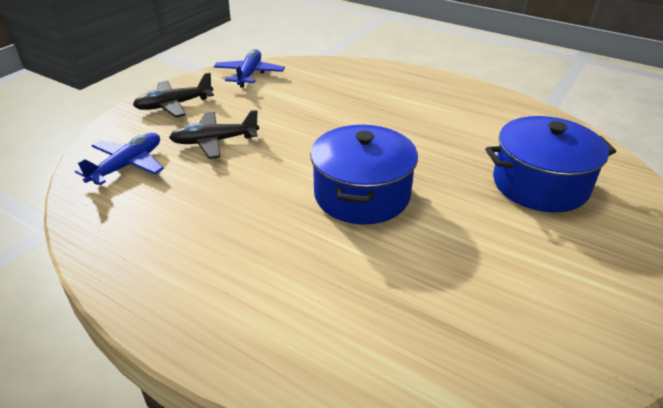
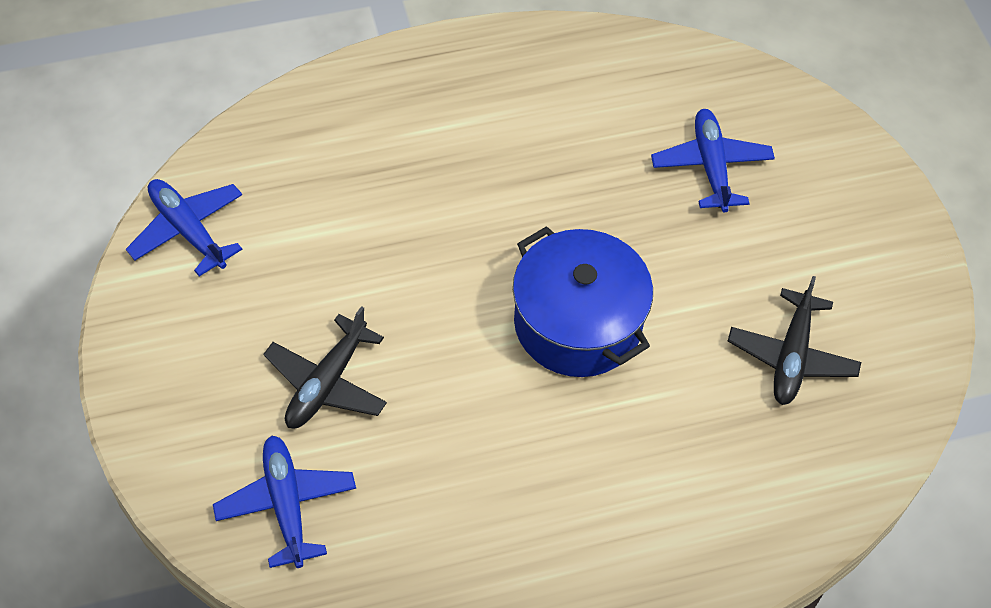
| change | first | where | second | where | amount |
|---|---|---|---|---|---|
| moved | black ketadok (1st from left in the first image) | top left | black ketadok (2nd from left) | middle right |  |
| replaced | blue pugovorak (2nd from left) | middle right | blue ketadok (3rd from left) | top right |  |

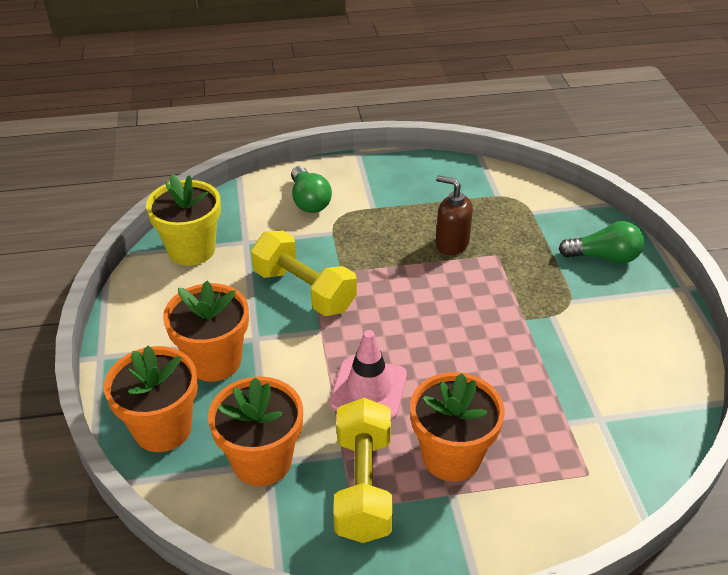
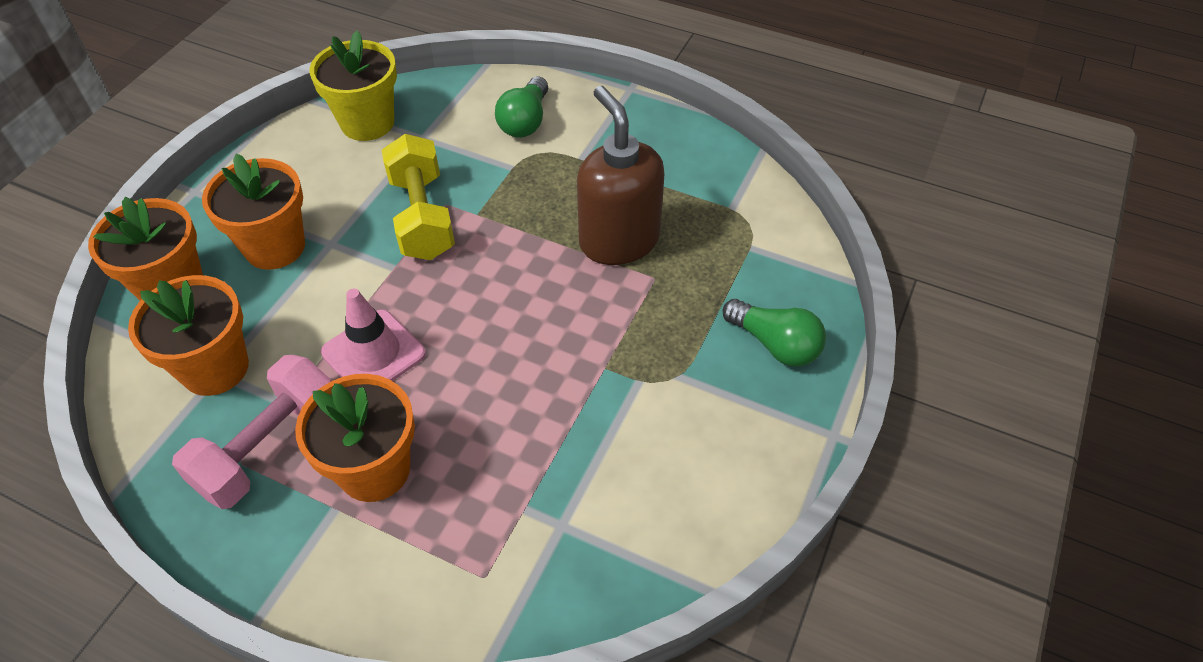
| change | first | where | second | where | amount |
|---|---|---|---|---|---|
| recoloured | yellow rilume (2nd from left) | bottom centre | pink rilume | middle left |  |
| resized | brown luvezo | centre |  | top centre | x1.64 |

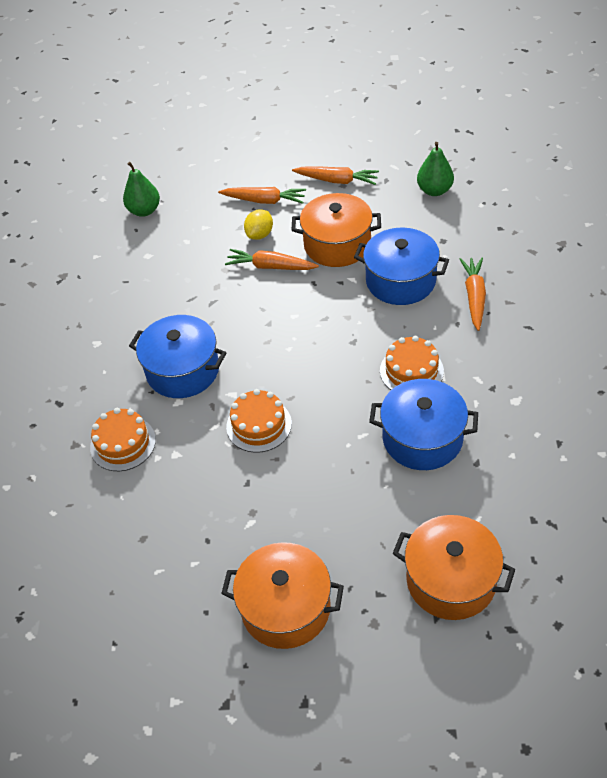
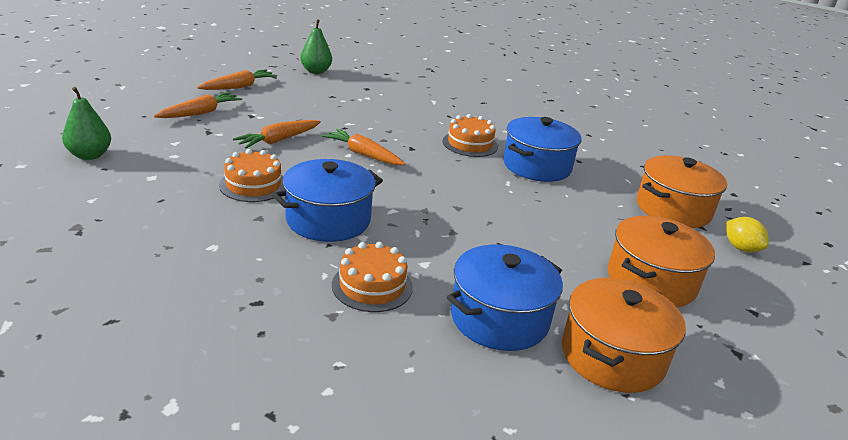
| change | first | where | second | where | amount |
|---|---|---|---|---|---|
| moved | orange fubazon (2nd from left in the first image) | centre | orange fubazon (1st from left) | middle left |  |
| moved | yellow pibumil | top centre |  | middle right |  |
| moved | orange pugovorak (2nd from left in the first image) | top centre | orange pugovorak (1st from left) | bottom right |  |
| moved | blue pugovorak (2nd from left) | centre |  | bottom centre |  |
| moved | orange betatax (4th from left) | middle right |  | centre |  |

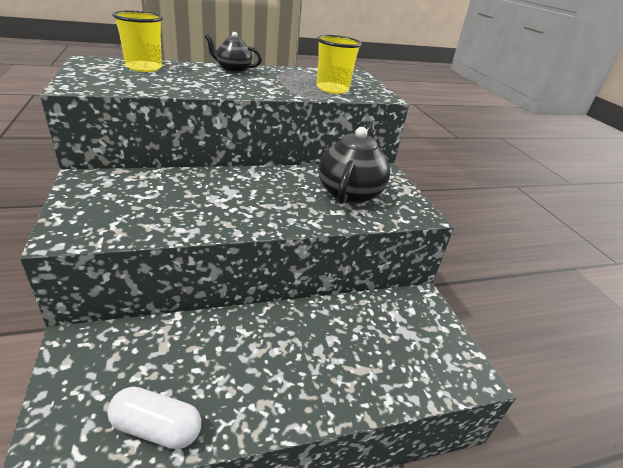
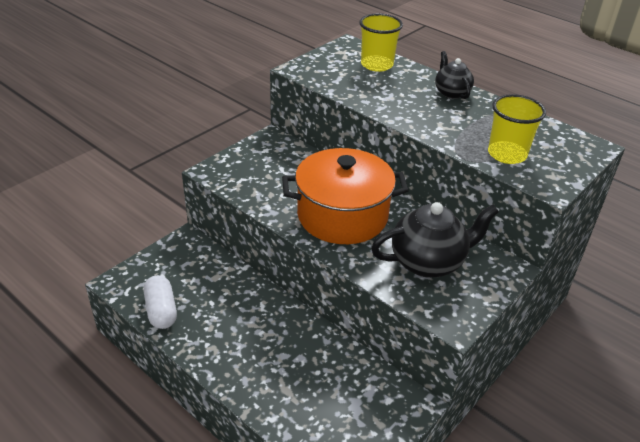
| change | first | where | second | where | amount |
|---|---|---|---|---|---|
| added |  |  | orange pugovorak | centre |  |

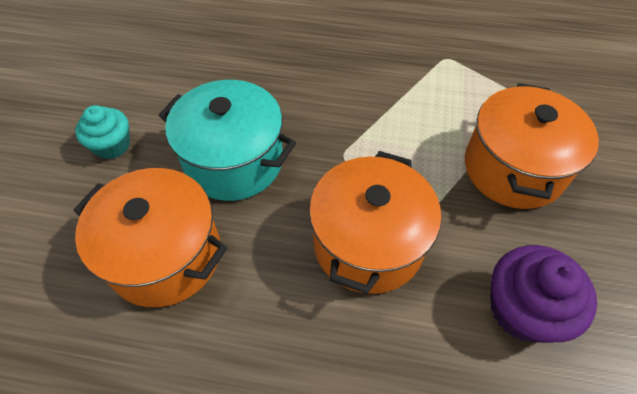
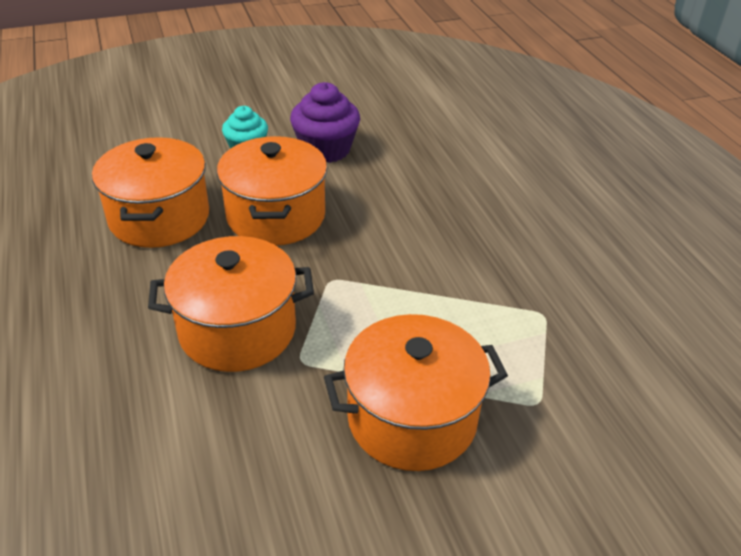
| change | first | where | second | where | amount |
|---|---|---|---|---|---|
| moved | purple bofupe | bottom right |  | top centre |  |
| recoloured | turquoise pugovorak | centre | orange pugovorak (3rd from left) | centre |  |

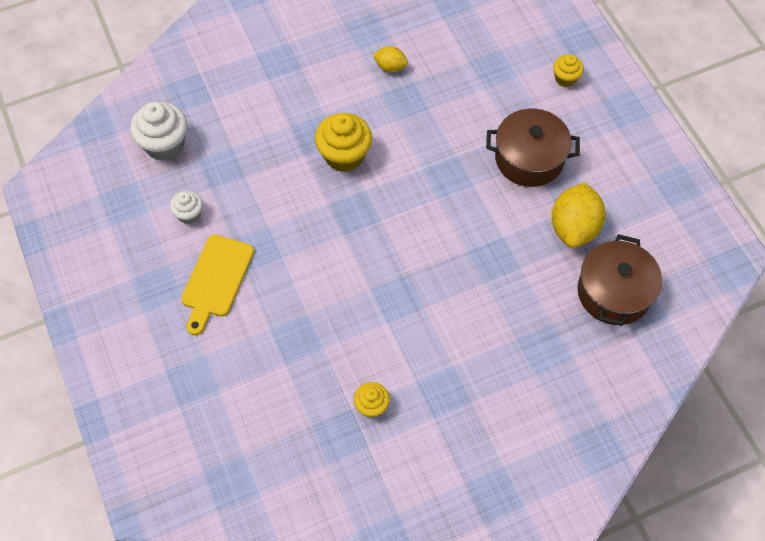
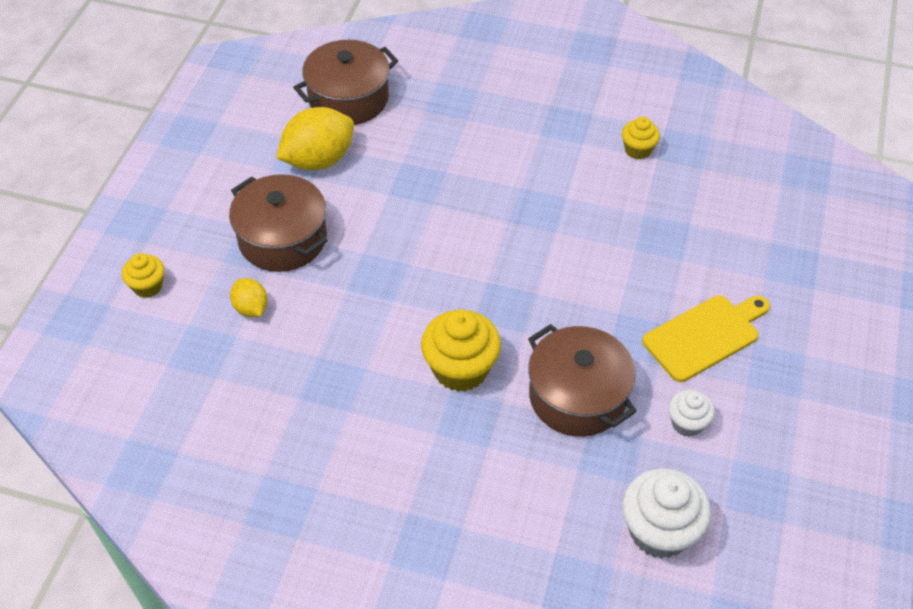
| change | first | where | second | where | amount |
|---|---|---|---|---|---|
| added |  |  | brown pugovorak (3rd from left) | centre |  |
| moved | yellow pibumil (1st from left) | top centre |  | middle left |  |

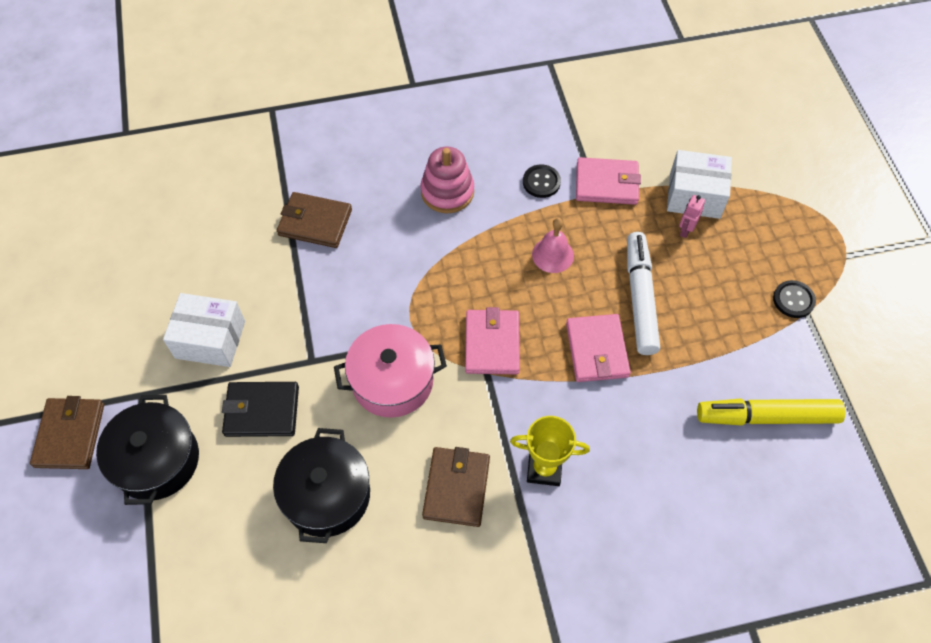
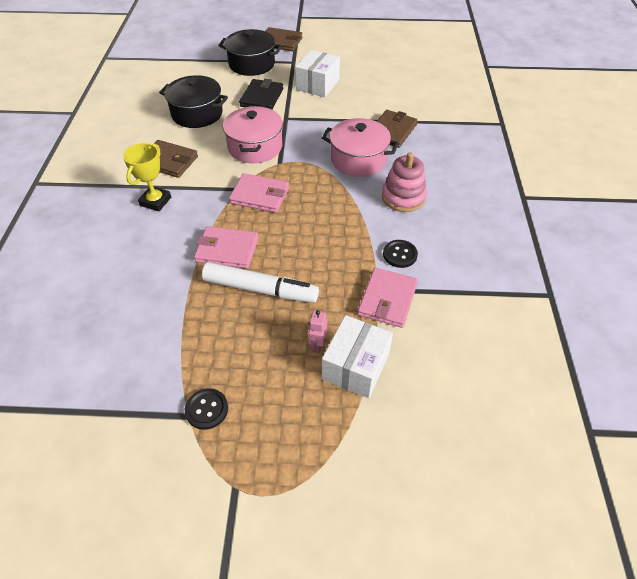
| change | first | where | second | where | amount |
|---|---|---|---|---|---|
| removed | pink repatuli | centre |  |  |  |
| removed | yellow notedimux | middle right |  |  |  |
| added |  |  | pink pugovorak (2nd from left) | top centre |  |
| turned | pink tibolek | middle right |  | centre | 120 degrees counterclockwise |

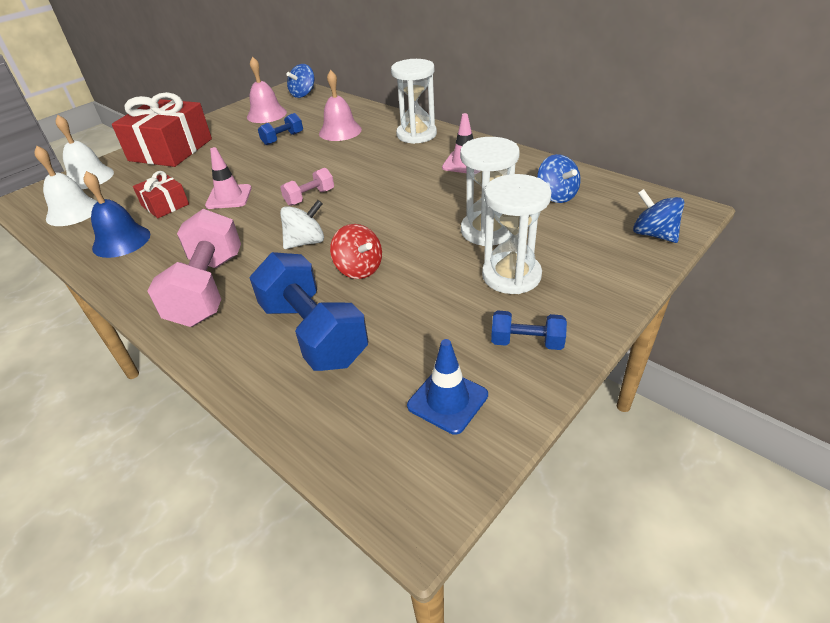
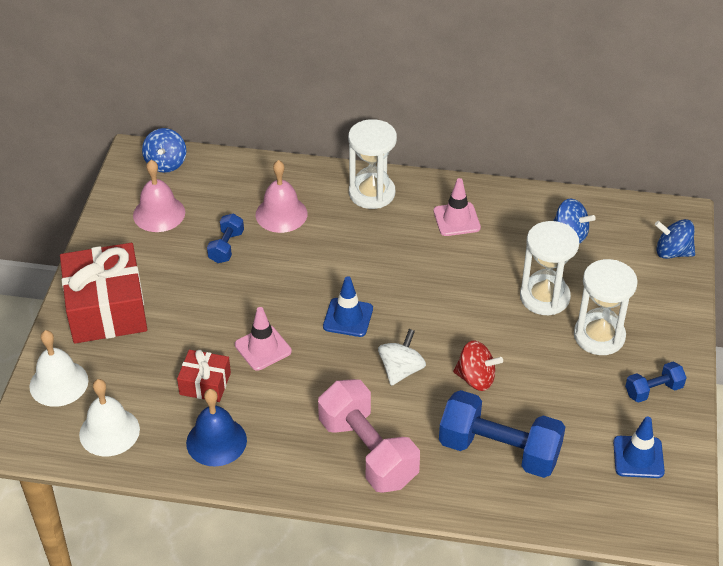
| change | first | where | second | where | amount |
|---|---|---|---|---|---|
| replaced | pink rilume (2nd from left) | top centre | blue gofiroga (1st from left) | centre |  |

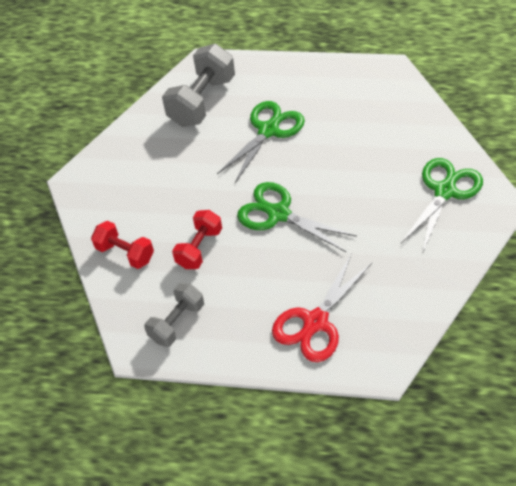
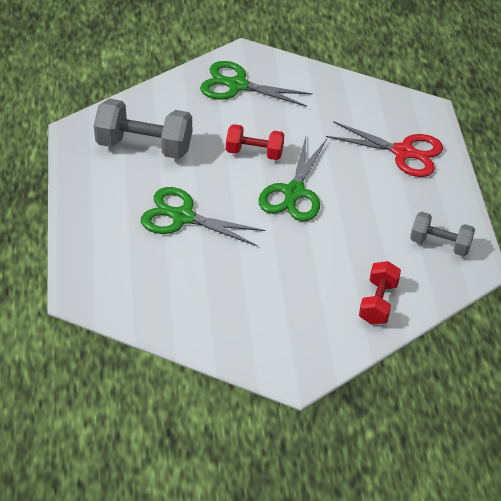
| change | first | where | second | where | amount |
|---|---|---|---|---|---|
| moved | grey rilume (2nd from left in the first image) | top centre | grey rilume (1st from left) | top left |  |
| moved | red rilume (2nd from left in the first image) | centre | red rilume (1st from left) | top centre |  |

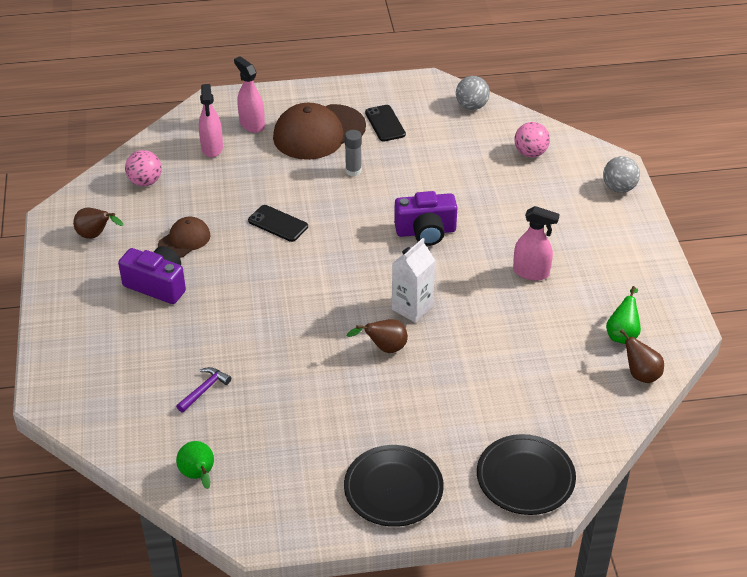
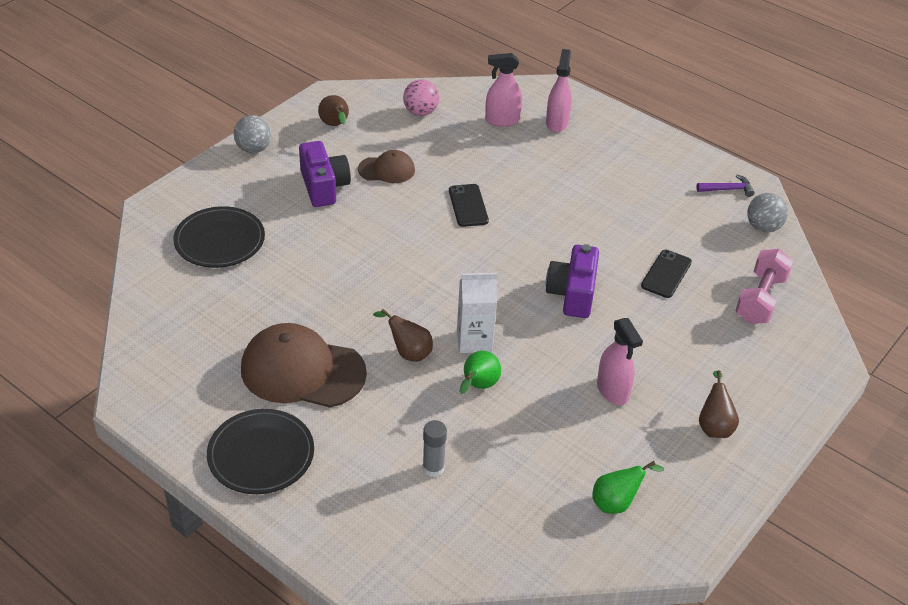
| change | first | where | second | where | amount |
|---|---|---|---|---|---|
| moved | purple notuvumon | bottom left |  | top right |  |
| moved | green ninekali (1st from left) | bottom left |  | centre |  |
| moved | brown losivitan (2nd from left in the first image) | top centre | brown losivitan (1st from left) | centre |  |
| moved | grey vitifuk | top centre |  | bottom centre |  |
| moved | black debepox (2nd from left) | top centre |  | middle right |  |
| moved | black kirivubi (2nd from left in the first image) | bottom right | black kirivubi (1st from left) | middle left |  |
| moved | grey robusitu (2nd from left in the first image) | top right | grey robusitu (1st from left) | top left |  |
| moved | brown ninekali (3rd from left) | middle right |  | bottom right |  |
| replaced | pink robusitu (2nd from left) | top right | pink rilume | middle right |  |
| turned | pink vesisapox (1st from left) | top left |  | top centre | 45 degrees clockwise |
| turned | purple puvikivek (2nd from left) | centre |  | centre | 60 degrees clockwise |

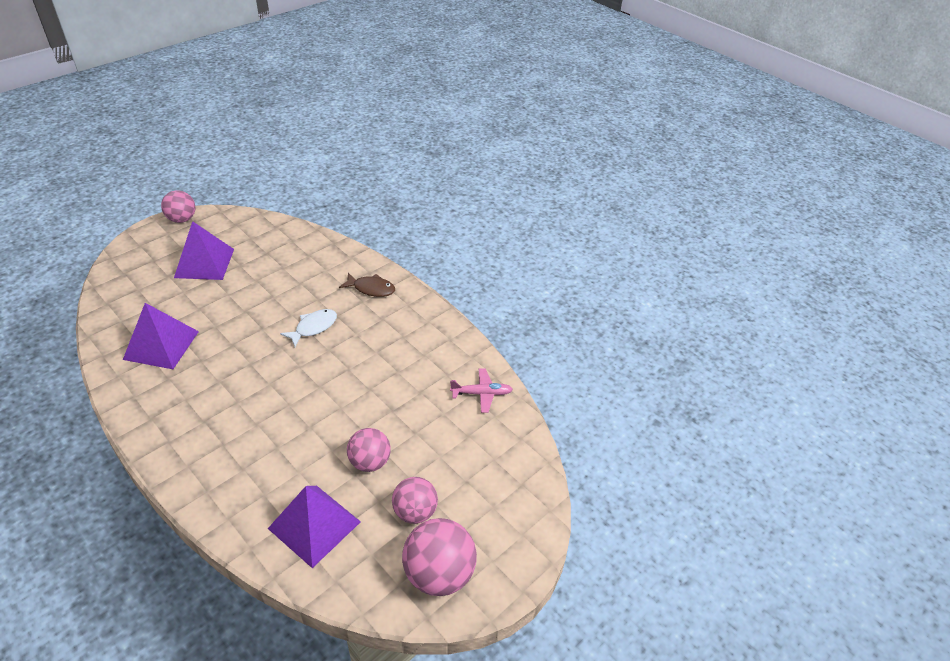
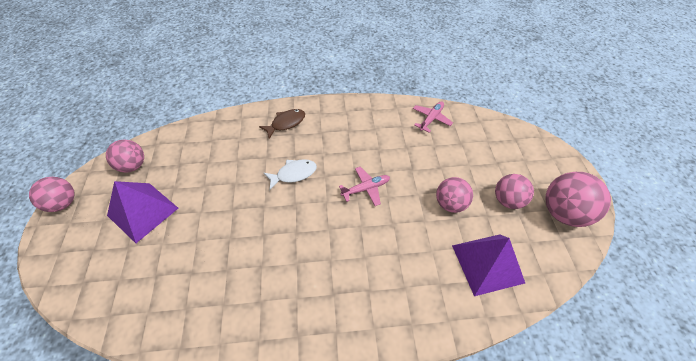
| change | first | where | second | where | amount |
|---|---|---|---|---|---|
| removed | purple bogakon (1st from left) | middle left |  |  |  |
| added |  |  | pink robusitu (2nd from left) | middle left |  |
| added |  |  | pink ketadok (1st from left) | centre |  |
| turned | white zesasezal | middle left |  | centre | 75 degrees clockwise |

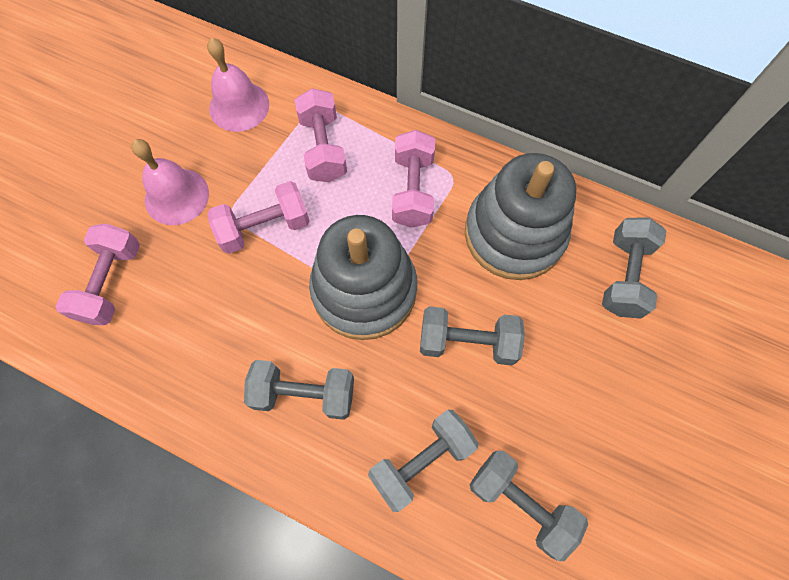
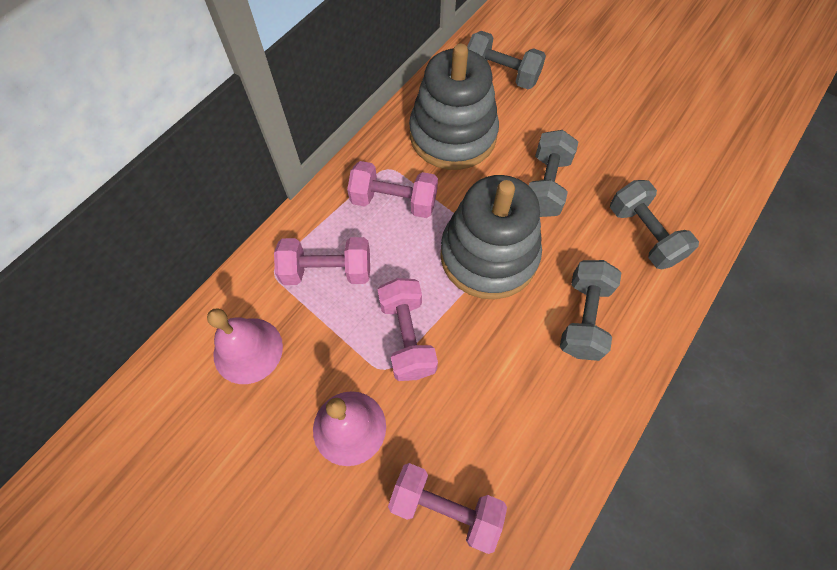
| change | first | where | second | where | amount |
|---|---|---|---|---|---|
| removed | grey rilume (4th from left) | bottom right |  |  |  |

